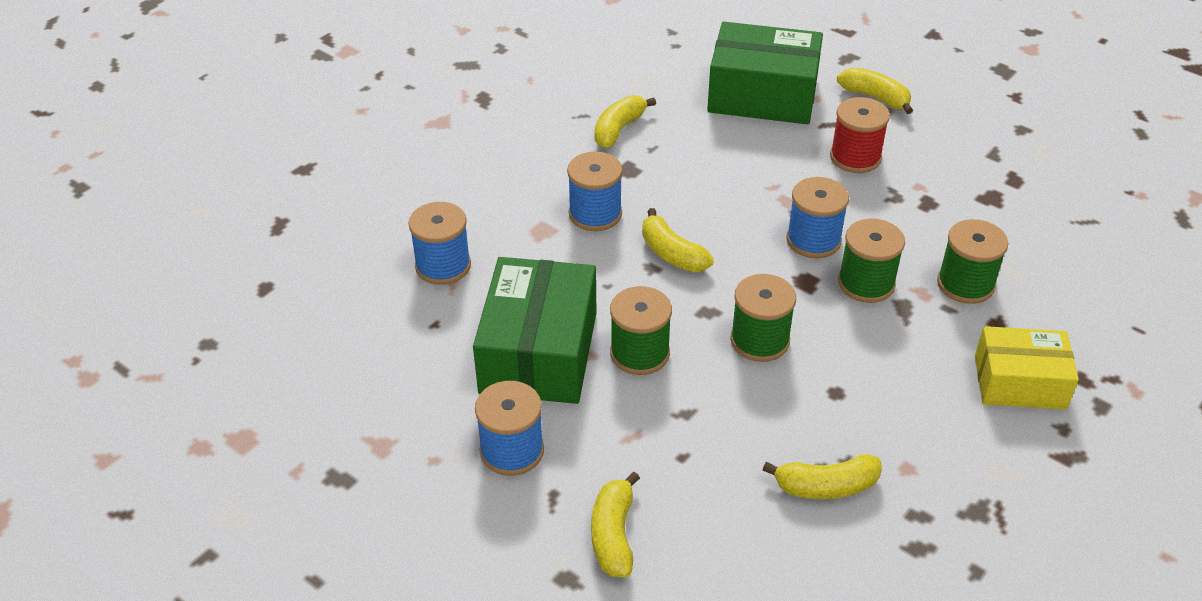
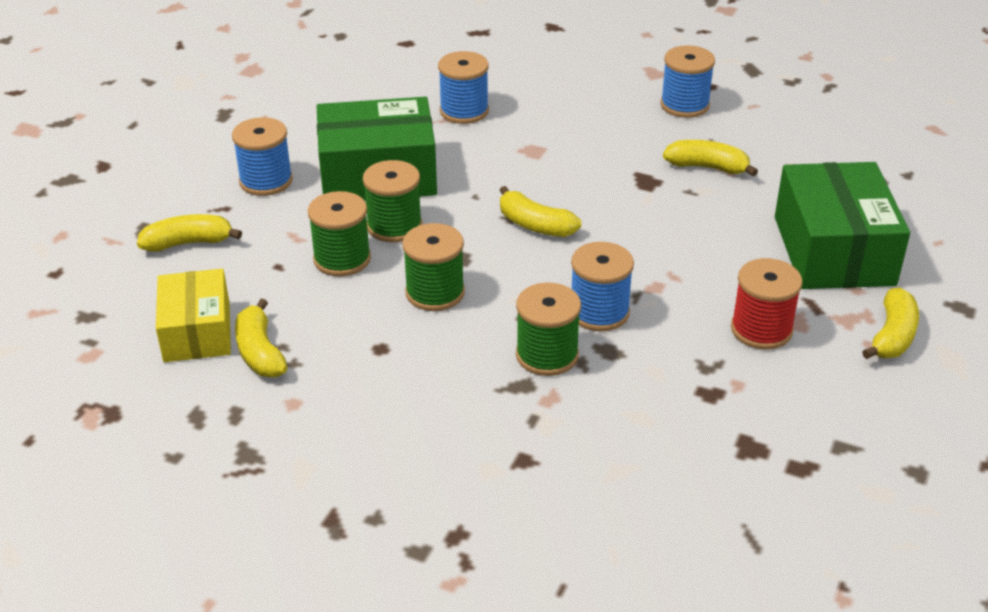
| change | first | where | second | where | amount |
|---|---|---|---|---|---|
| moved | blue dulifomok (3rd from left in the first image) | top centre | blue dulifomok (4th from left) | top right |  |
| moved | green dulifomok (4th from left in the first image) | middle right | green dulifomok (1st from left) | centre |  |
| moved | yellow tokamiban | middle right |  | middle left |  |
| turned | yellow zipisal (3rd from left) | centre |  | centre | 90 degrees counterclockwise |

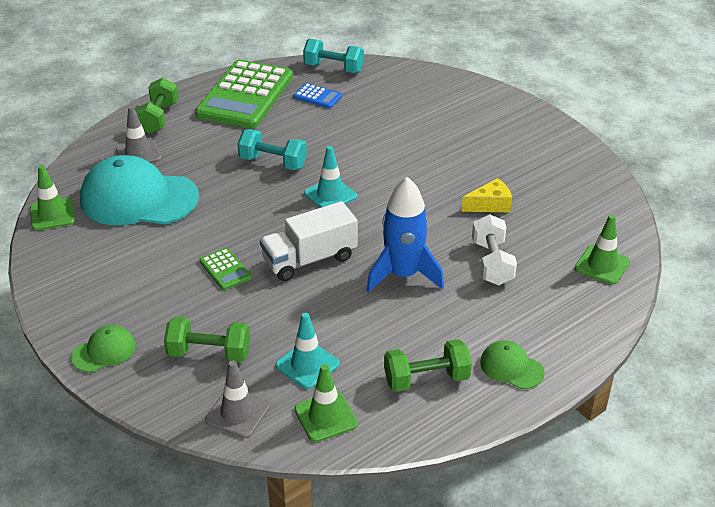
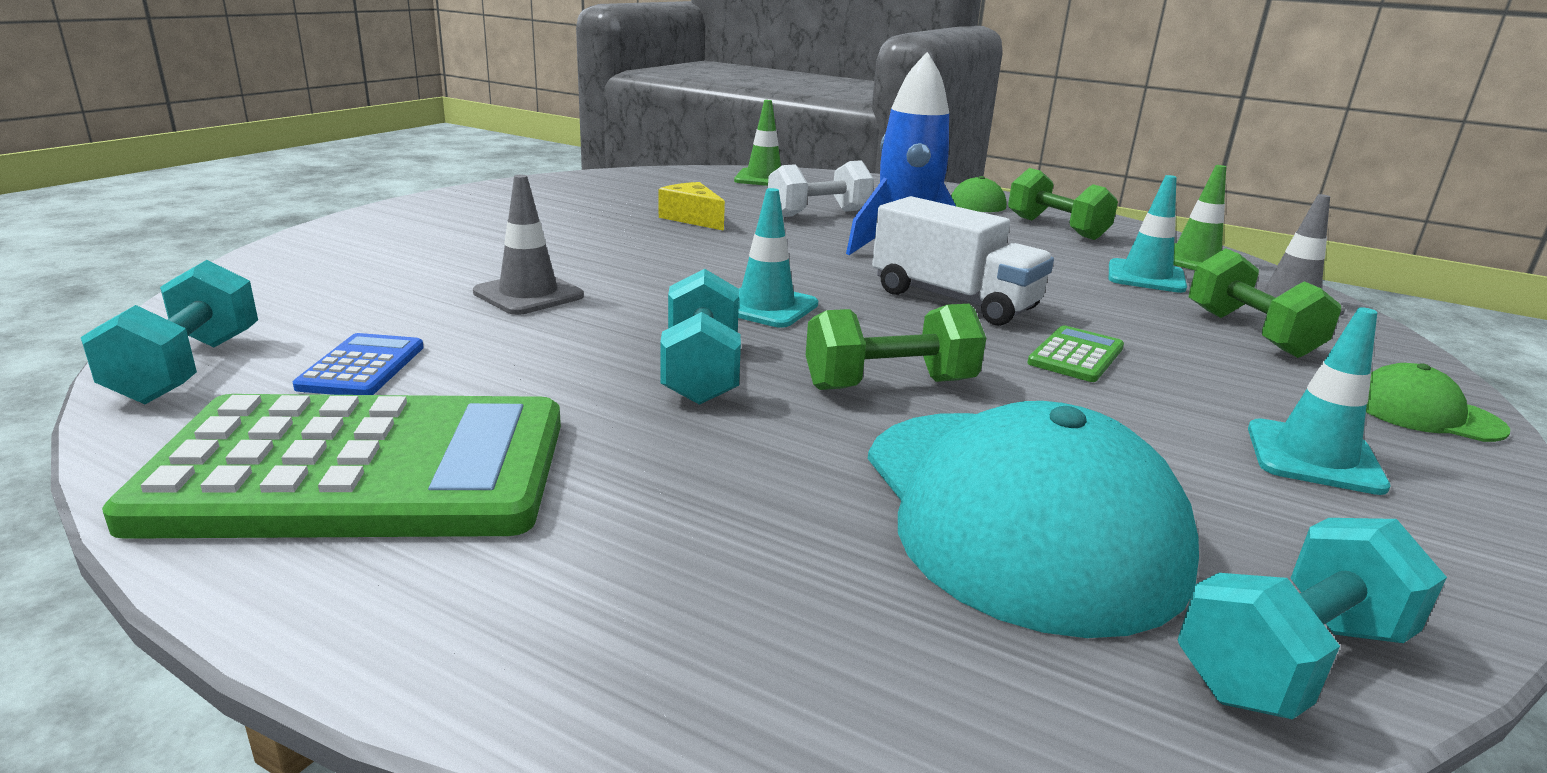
| change | first | where | second | where | amount |
|---|---|---|---|---|---|
| added |  |  | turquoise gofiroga (3rd from left) | middle right |  |
| moved | grey gofiroga (1st from left) | top left |  | top centre |  |
| moved | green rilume (1st from left) | top left |  | centre |  |
| replaced | green gofiroga (1st from left) | middle left | turquoise rilume (3rd from left) | bottom right |  |

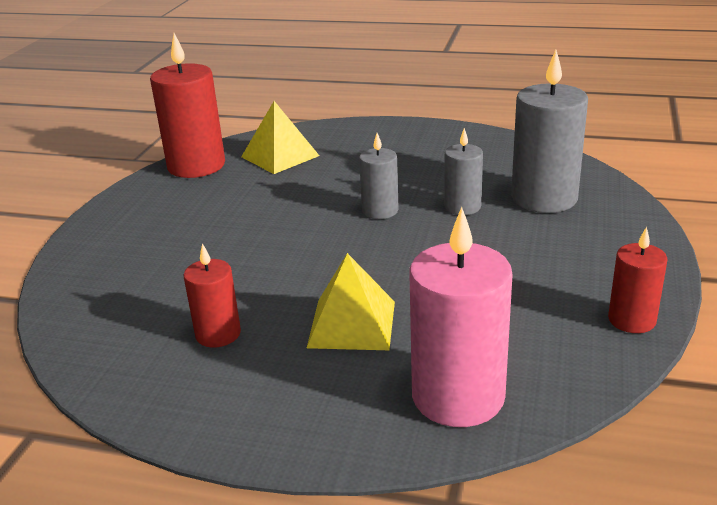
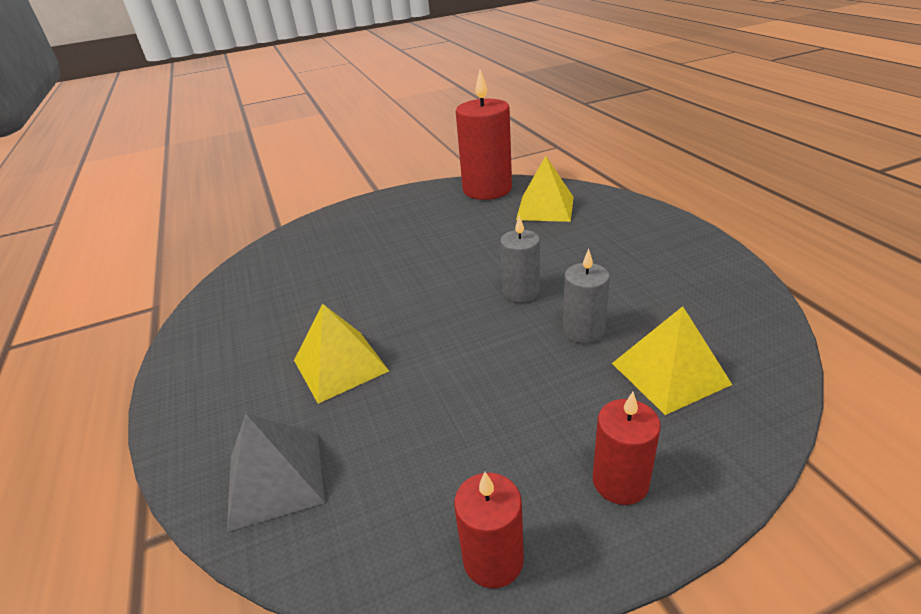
| change | first | where | second | where | amount |
|---|---|---|---|---|---|
| moved | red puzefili (2nd from left in the first image) | middle left | red puzefili (3rd from left) | bottom right |  |
| replaced | pink puzefili | centre | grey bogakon | bottom left |  |
| replaced | grey puzefili (3rd from left) | top right | yellow bogakon (3rd from left) | middle right |  |

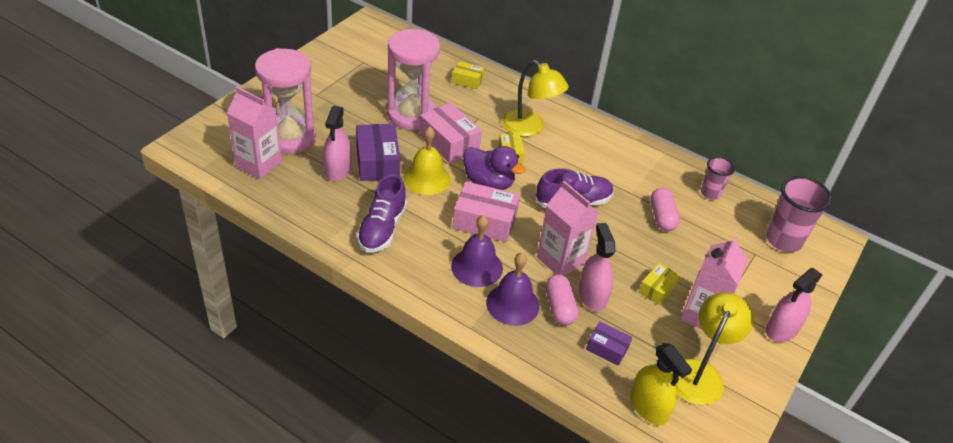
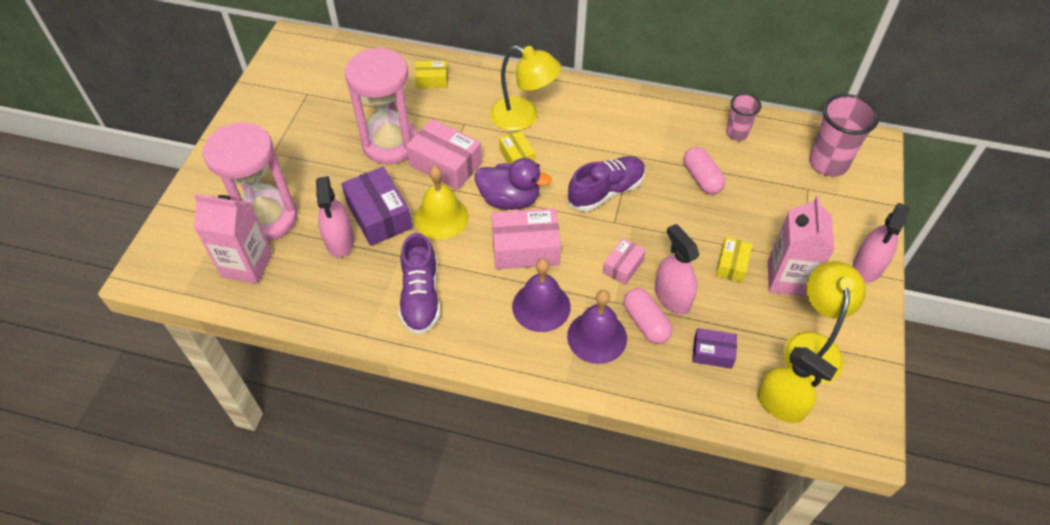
| change | first | where | second | where | amount |
|---|---|---|---|---|---|
| replaced | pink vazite (2nd from left) | centre | pink tokamiban (3rd from left) | centre |  |

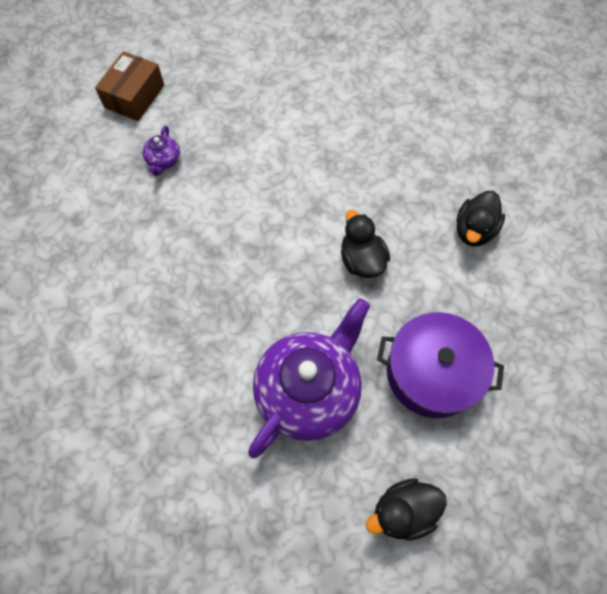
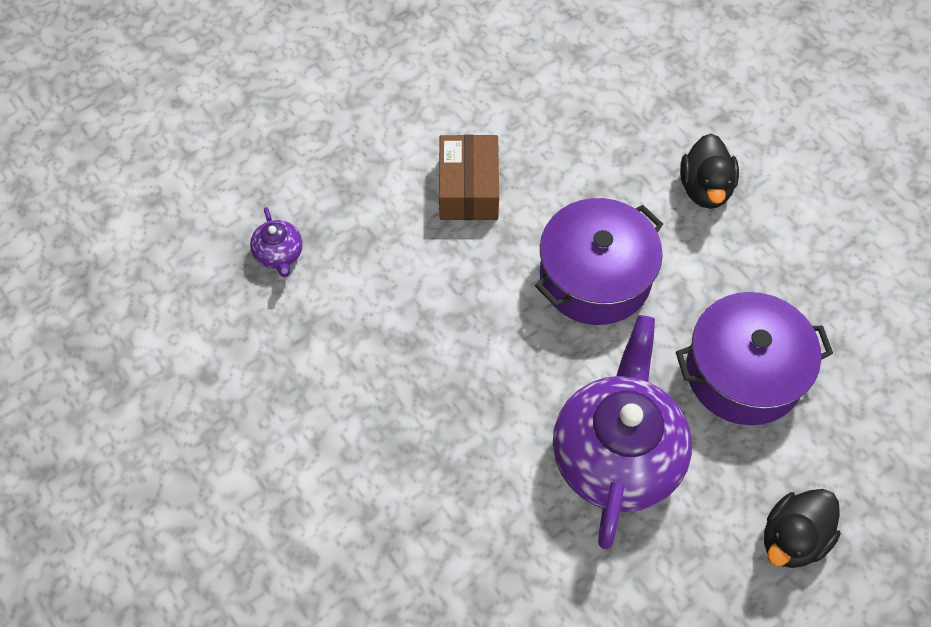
| change | first | where | second | where | amount |
|---|---|---|---|---|---|
| moved | brown tokamiban | top left |  | top centre |  |
| replaced | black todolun (1st from left) | centre | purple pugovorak (1st from left) | centre |  |

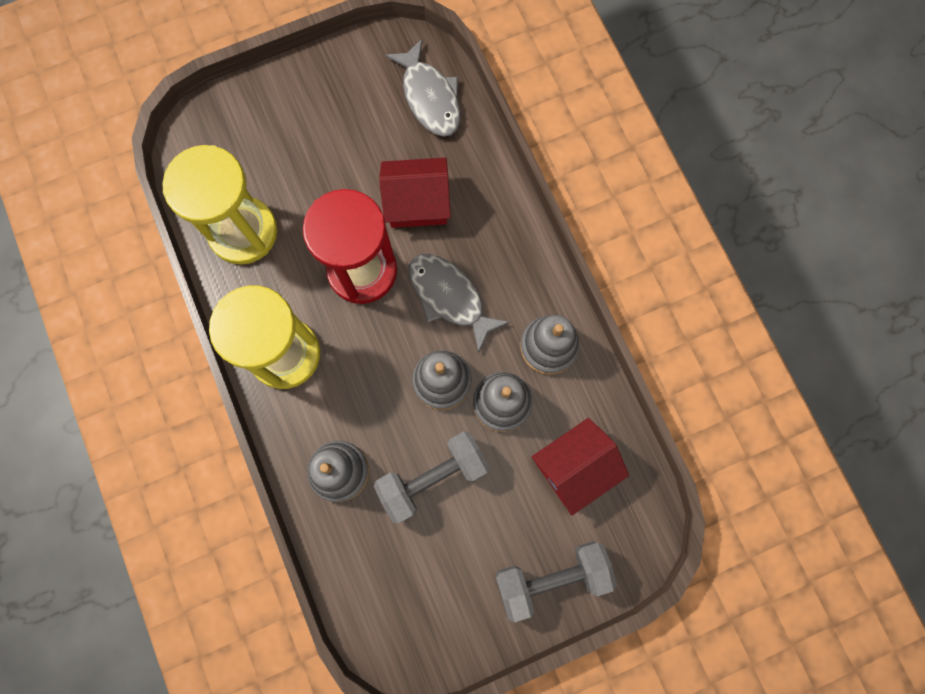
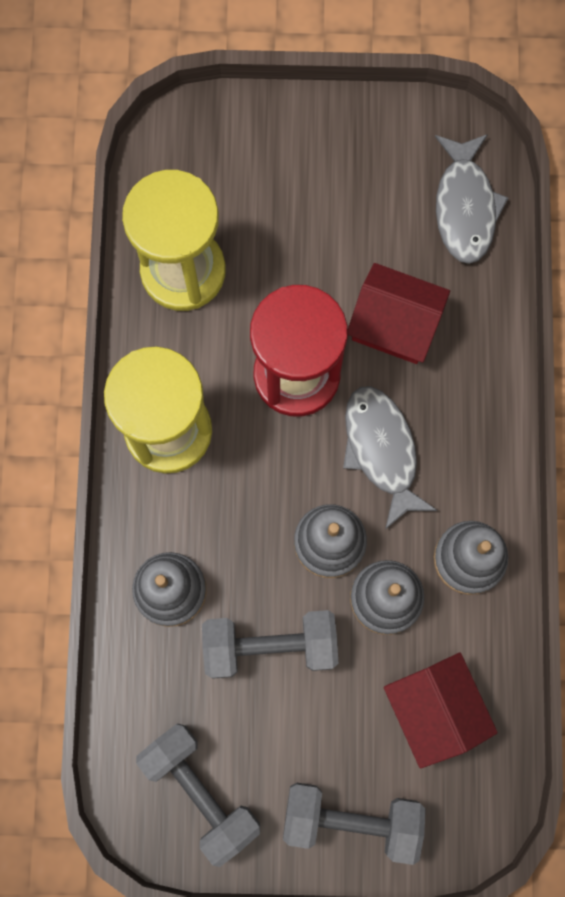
| change | first | where | second | where | amount |
|---|---|---|---|---|---|
| added |  |  | grey rilume (1st from left) | bottom centre |  |
| turned | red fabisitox (2nd from left) | bottom centre |  | bottom right | 75 degrees clockwise |

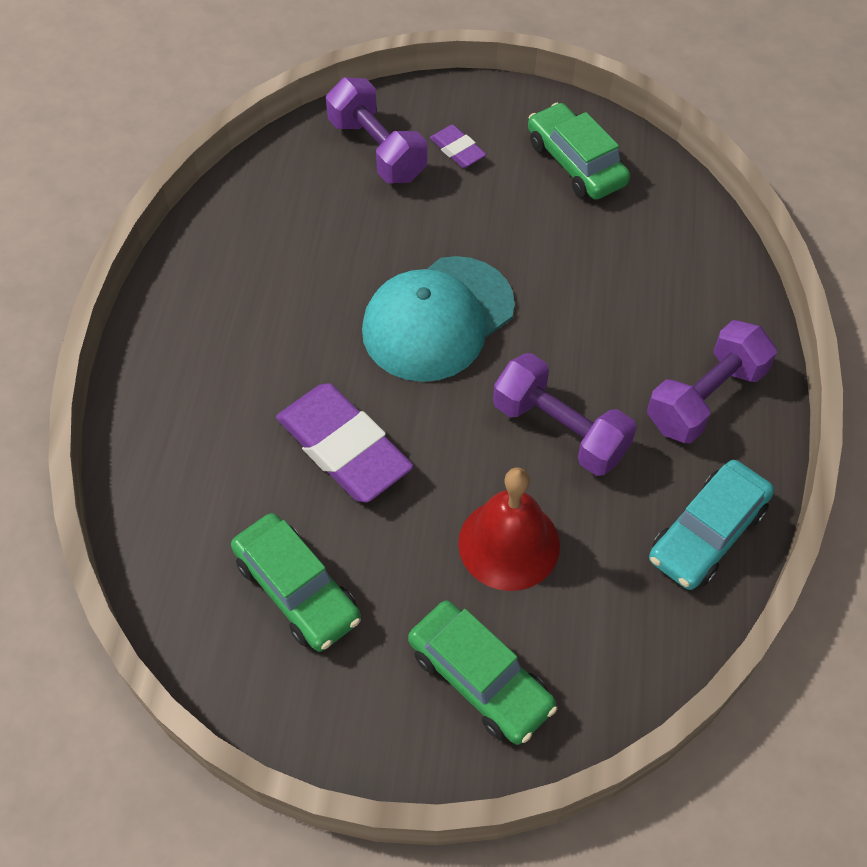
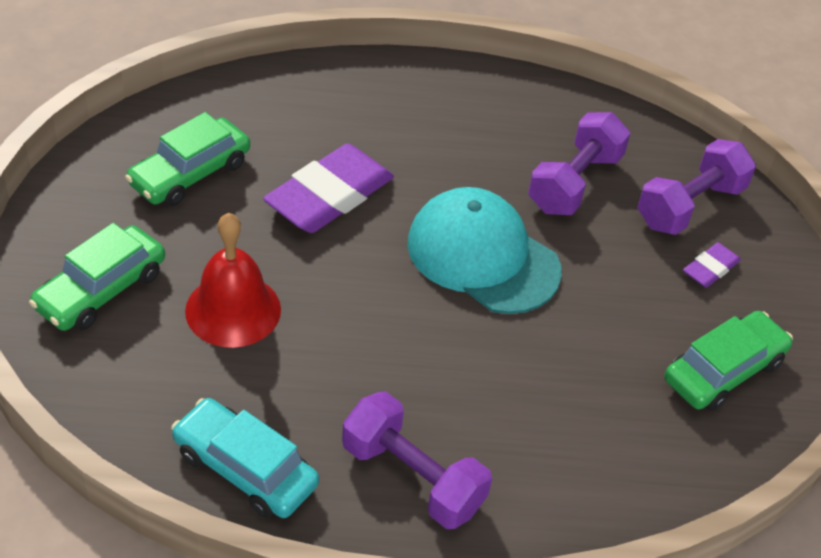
| change | first | where | second | where | amount |
|---|---|---|---|---|---|
| moved | purple rilume (2nd from left) | centre |  | top right |  |

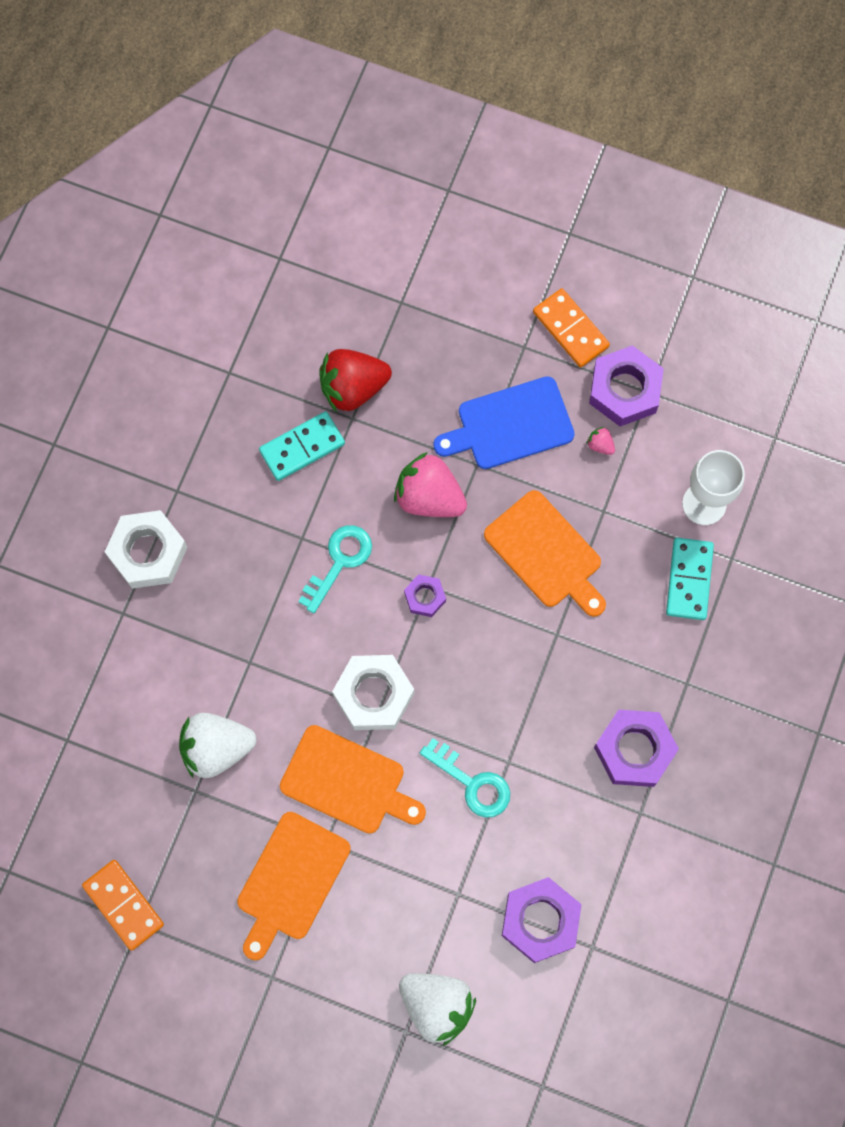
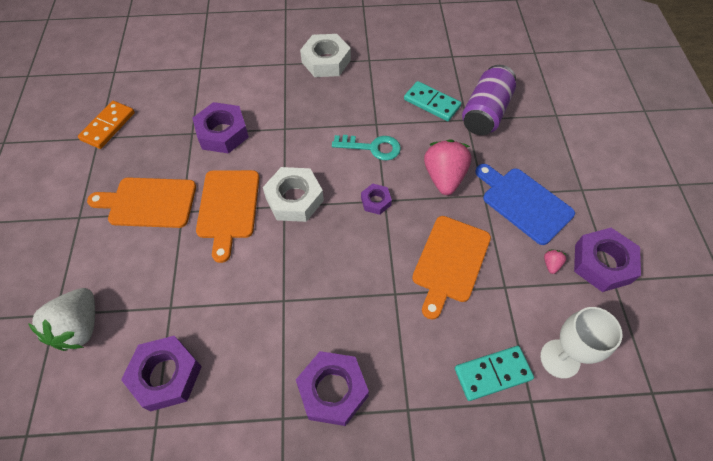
| change | first | where | second | where | amount |
|---|---|---|---|---|---|
| removed | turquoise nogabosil (2nd from left) | bottom centre |  |  |  |
| removed | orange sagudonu (2nd from left) | top right |  |  |  |
| replaced | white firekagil (1st from left) | middle left | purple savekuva (2nd from left) | top left |  |
| replaced | red firekagil | centre | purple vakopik | top right |  |

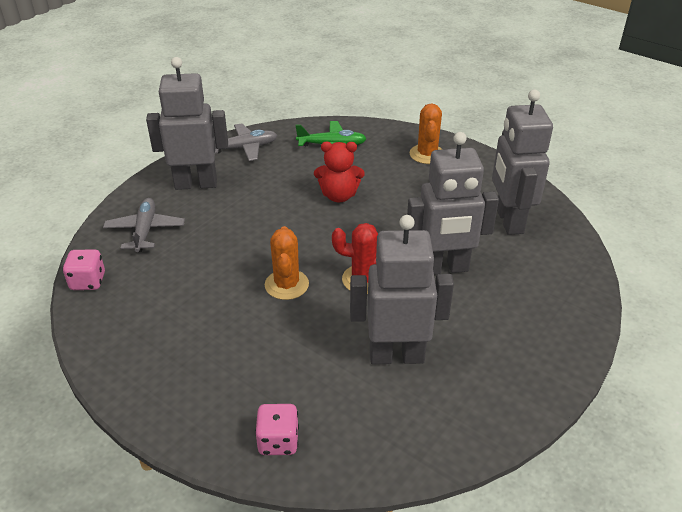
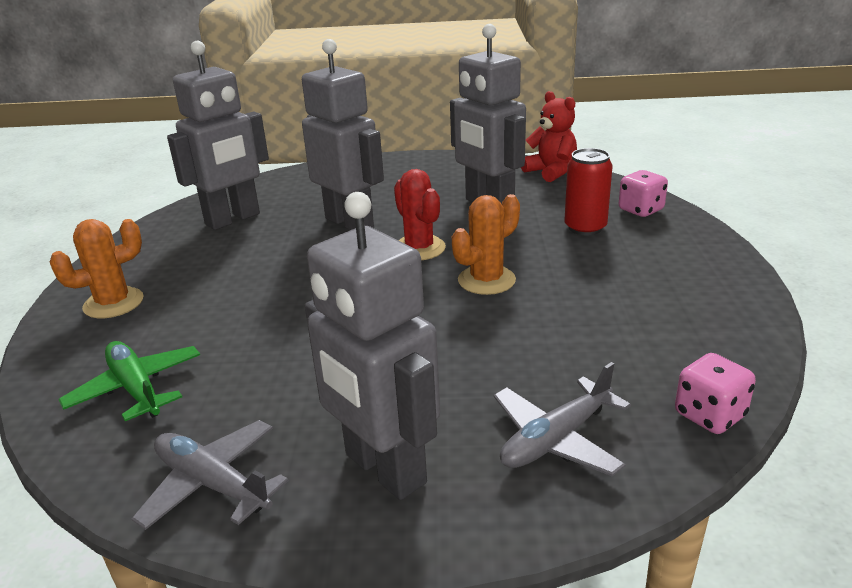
| change | first | where | second | where | amount |
|---|---|---|---|---|---|
| added |  |  | red vakopik | top right |  |
| moved | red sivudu | centre |  | top centre |  |

